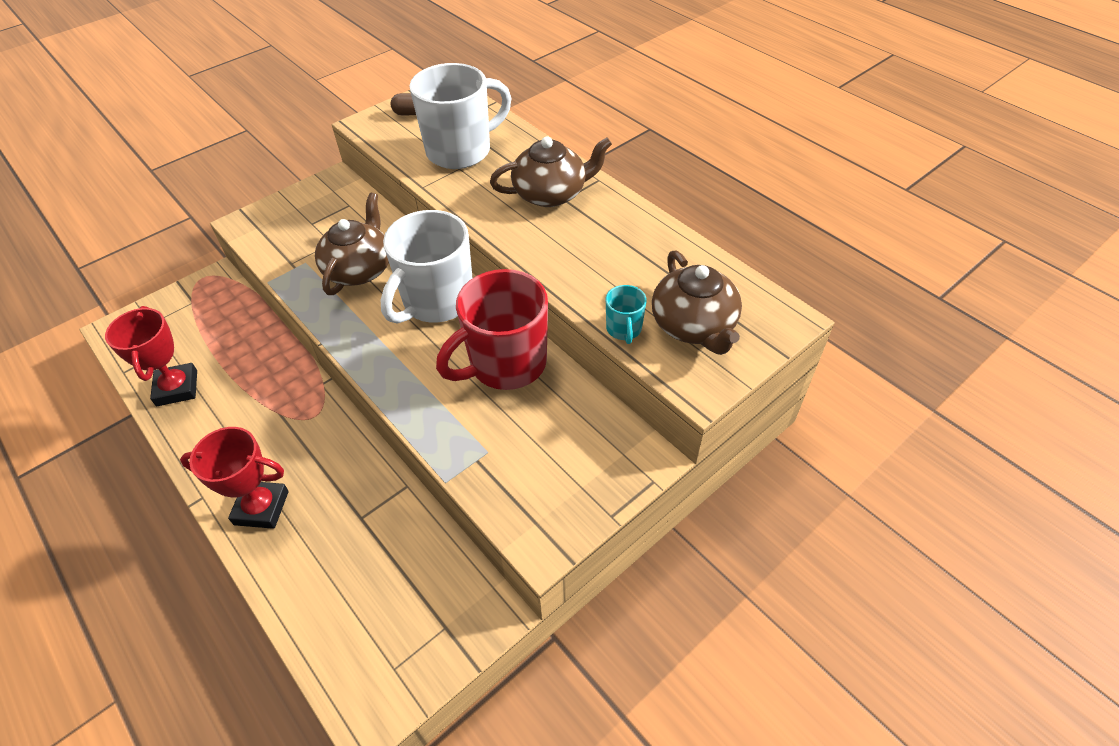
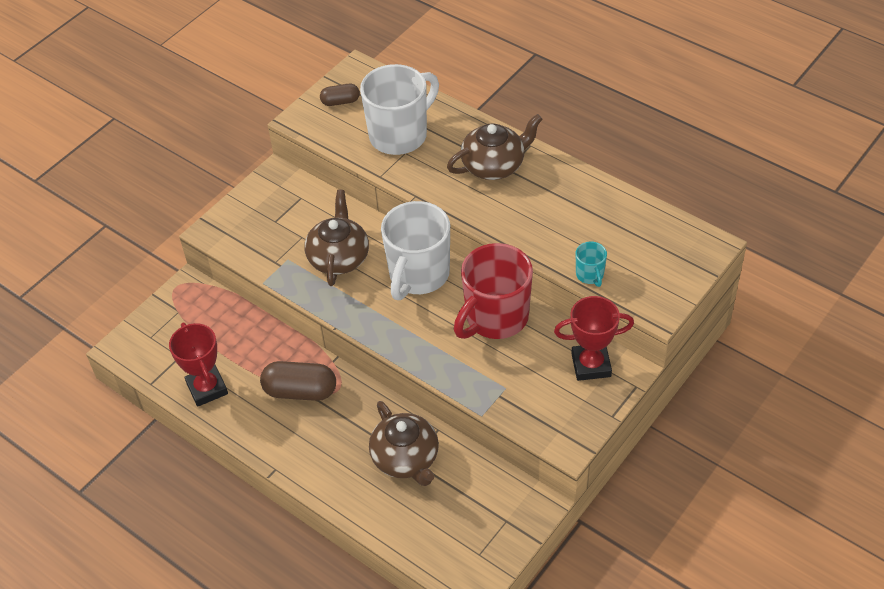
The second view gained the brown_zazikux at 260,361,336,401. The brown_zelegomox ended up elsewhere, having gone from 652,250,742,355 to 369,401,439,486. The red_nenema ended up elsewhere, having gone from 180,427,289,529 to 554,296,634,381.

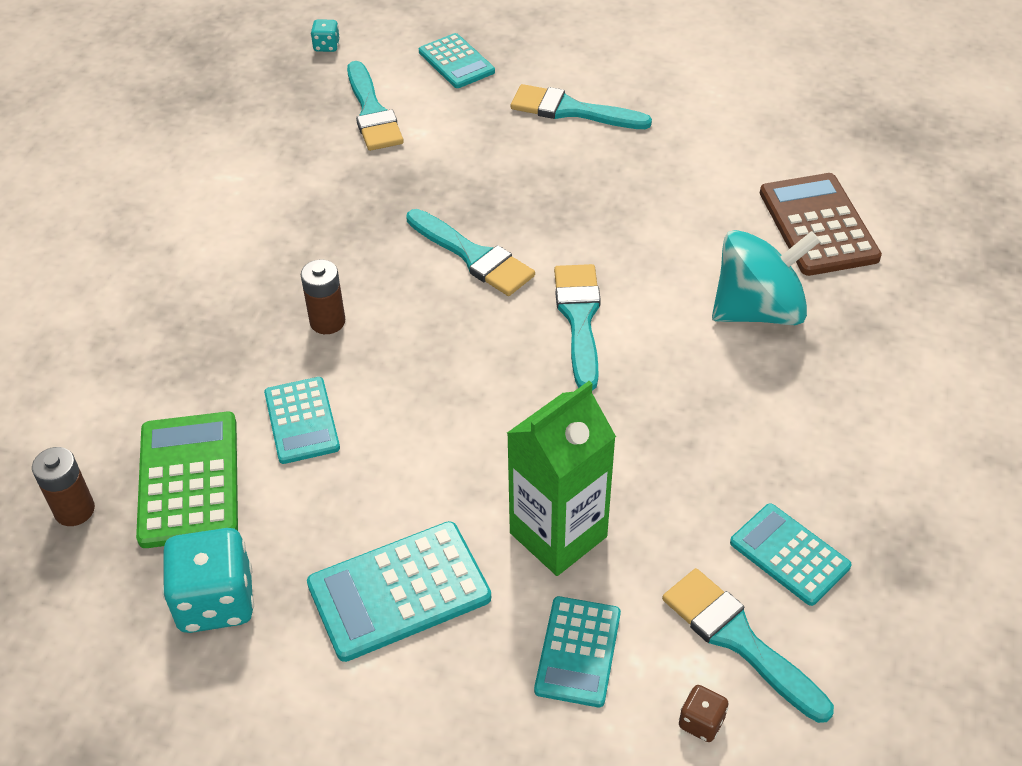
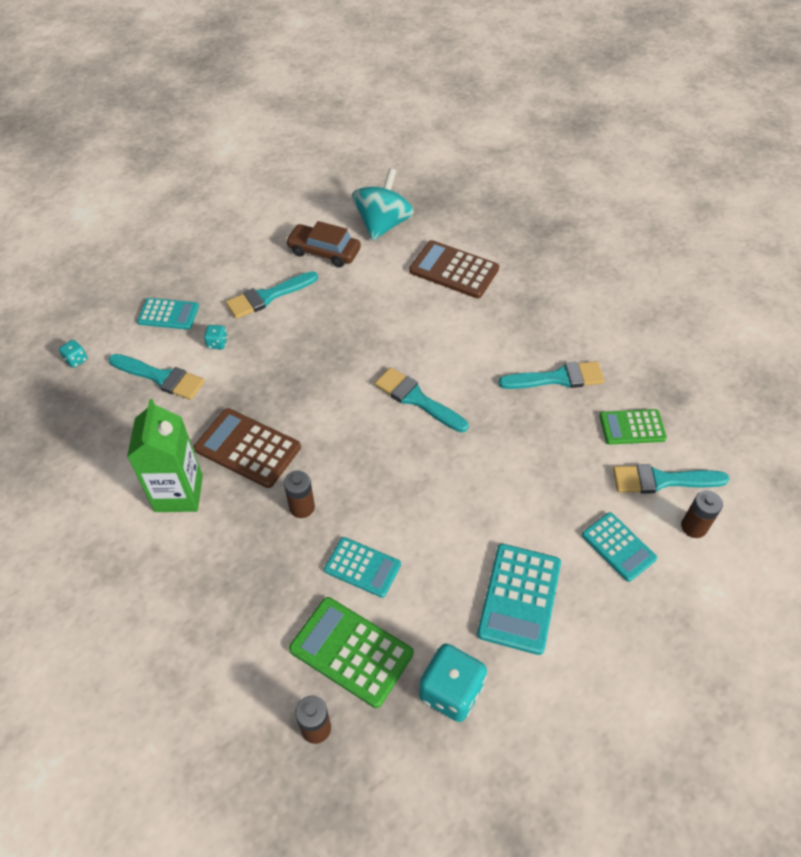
The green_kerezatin ended up elsewhere, having gone from 507,381,616,576 to 127,399,203,512. The second view gained the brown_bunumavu at 194,408,301,488. The second view gained the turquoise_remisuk at 204,325,228,349. The second view gained the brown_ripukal at 286,221,361,267. The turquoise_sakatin ended up elsewhere, having gone from 712,230,821,325 to 352,168,414,241. The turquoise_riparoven ended up elsewhere, having gone from 406,209,535,296 to 498,361,605,389. What was the turquoise_bunumavu at 730,503,851,606 turned into the green_bunumavu at 599,409,667,445. Where the brown_remisuk stood at 679,685,729,742, the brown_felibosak came to stand at 681,490,723,538.

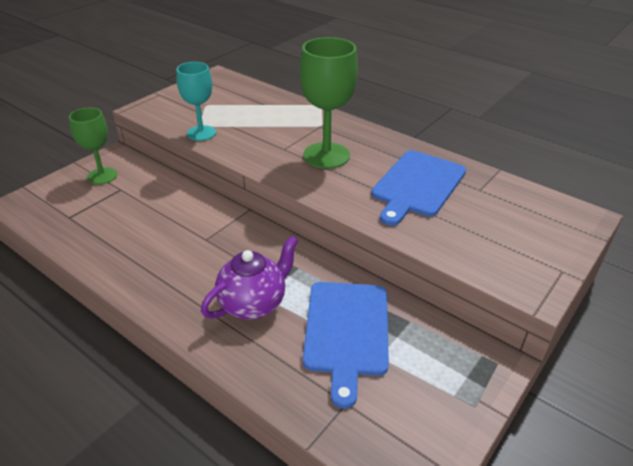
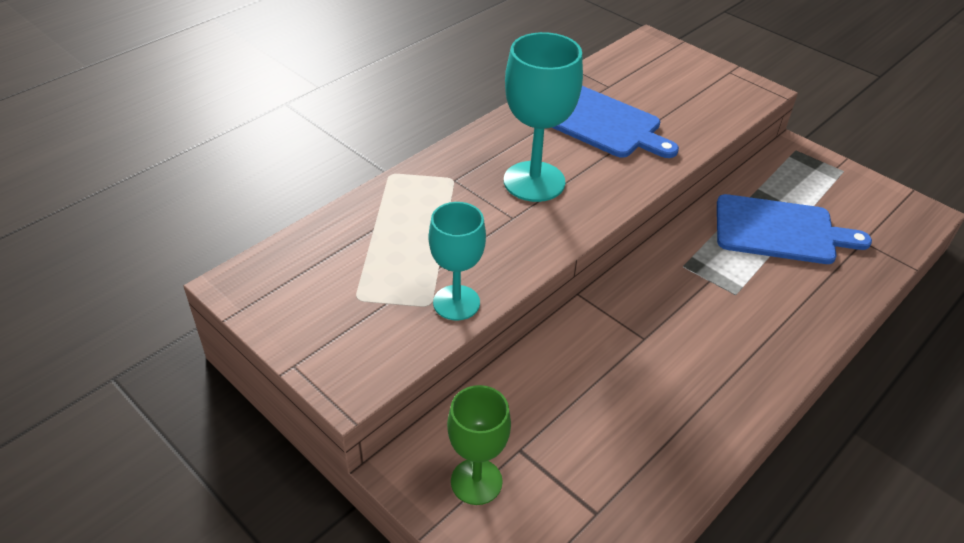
What was the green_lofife at 299,37,358,169 turned into the turquoise_lofife at 504,32,583,202. The second view lost the purple_zelegomox at 201,235,298,320.

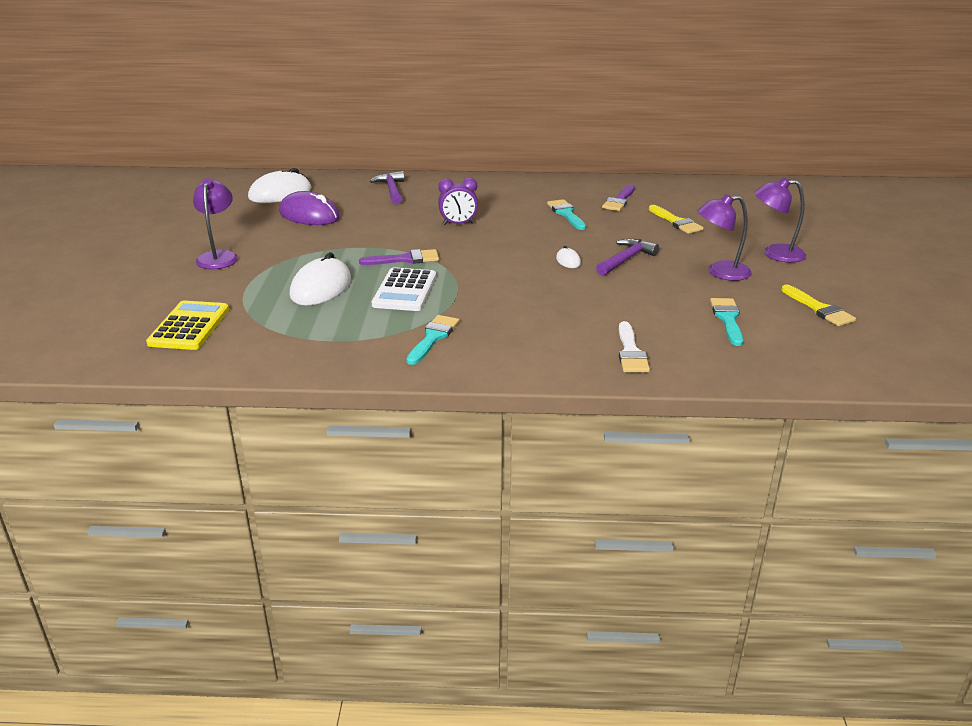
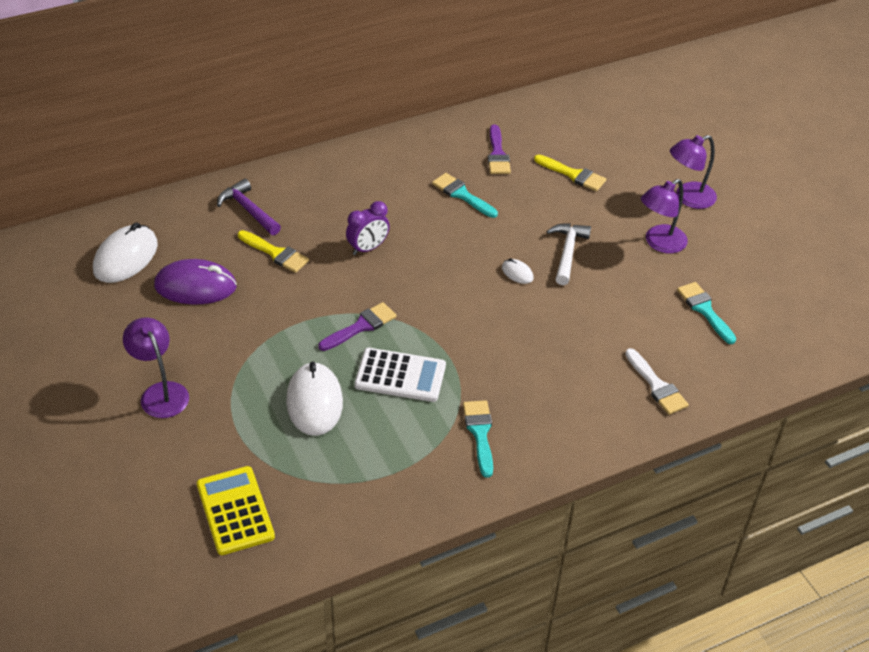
The yellow_riparoven ended up elsewhere, having gone from 782,285,856,326 to 238,230,309,273. The white_bunumavu at 372,268,436,311 ended up facing another way, 60 degrees counterclockwise from before. What was the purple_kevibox at 596,238,659,276 turned into the white_kevibox at 546,223,591,285.

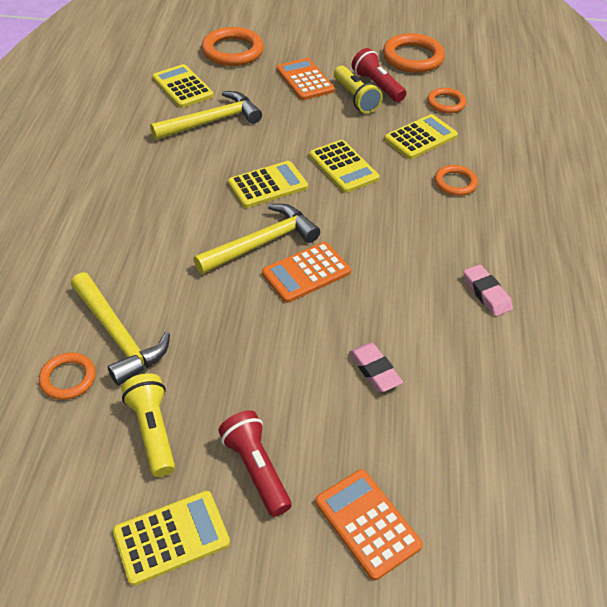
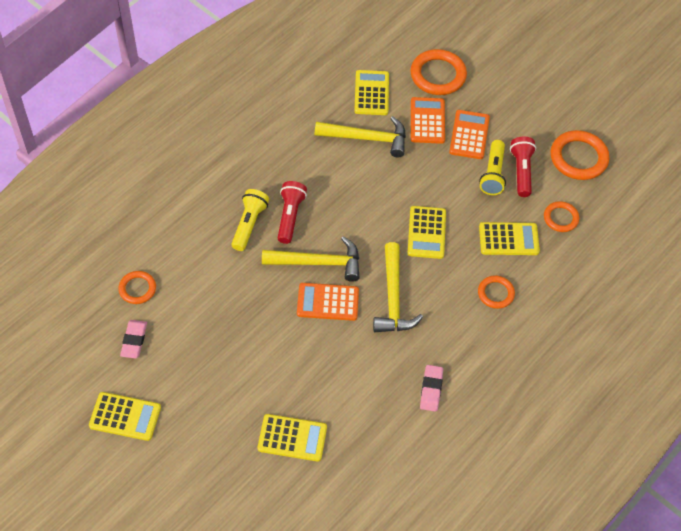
The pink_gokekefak ended up elsewhere, having gone from 349,343,403,392 to 120,320,147,358. The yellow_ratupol ended up elsewhere, having gone from 122,373,175,477 to 231,189,269,251. The yellow_bunumavu ended up elsewhere, having gone from 228,161,308,208 to 258,414,327,461. The red_ratupol ended up elsewhere, having gone from 218,410,291,517 to 278,181,307,244. The yellow_kevibox ended up elsewhere, having gone from 71,272,170,385 to 373,242,423,332. The orange_bunumavu ended up elsewhere, having gone from 315,469,423,580 to 411,97,445,144.

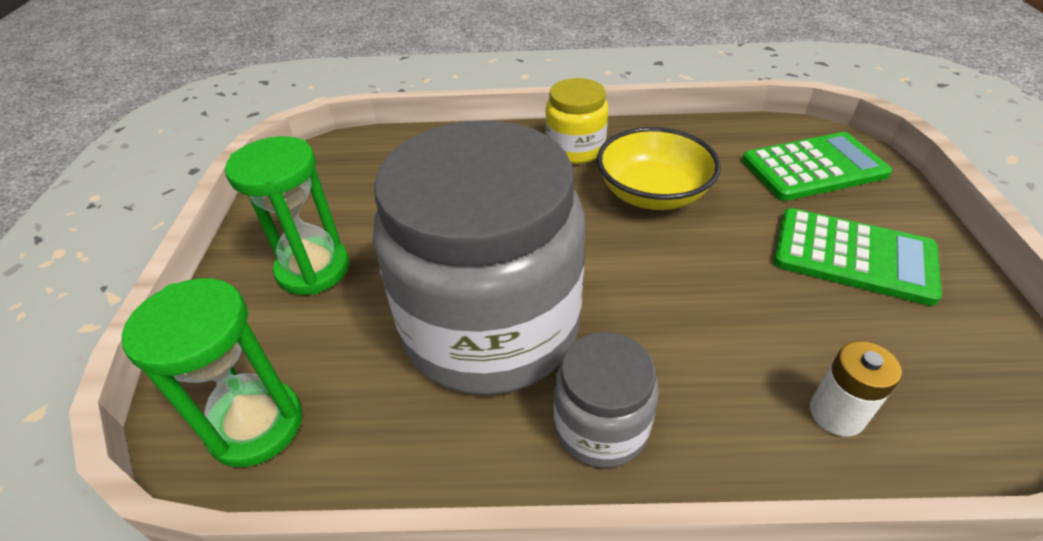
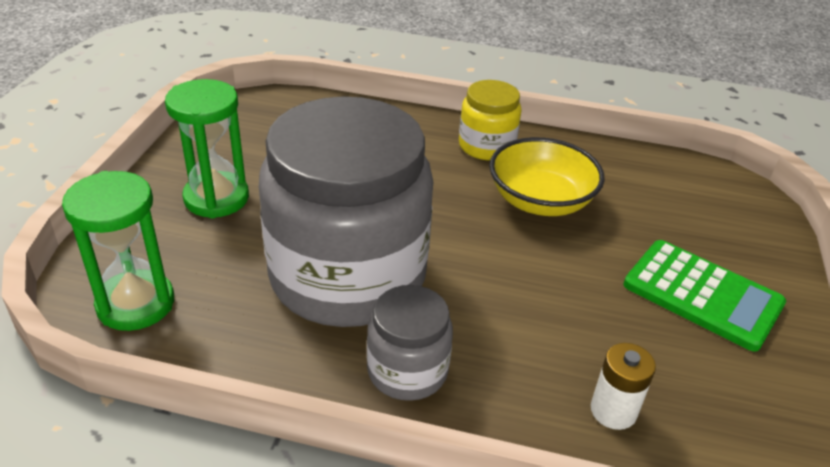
The second view lost the green_bunumavu at 742,132,892,201.

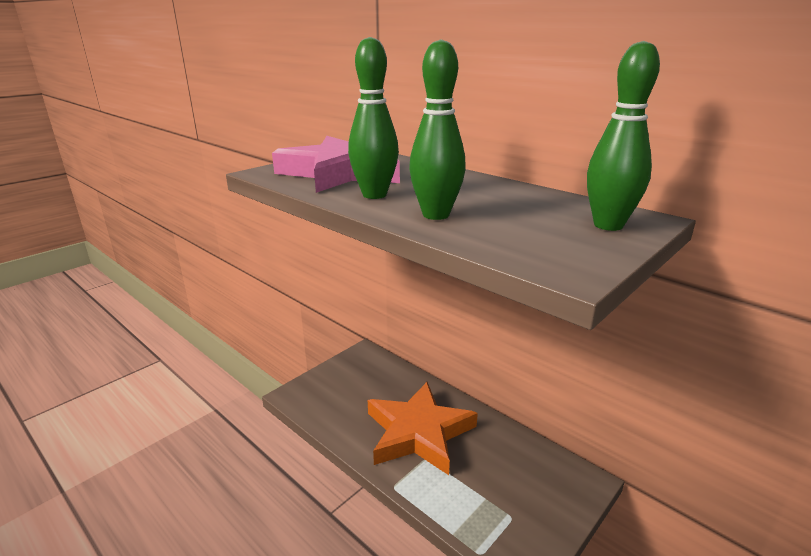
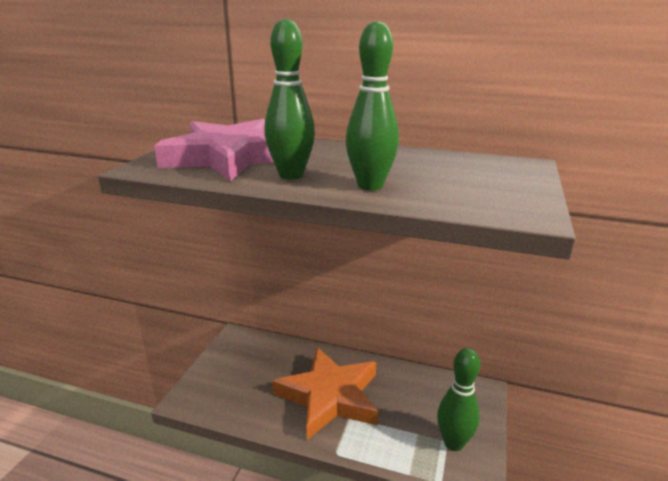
The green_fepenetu ended up elsewhere, having gone from 587,41,660,231 to 437,348,480,451.

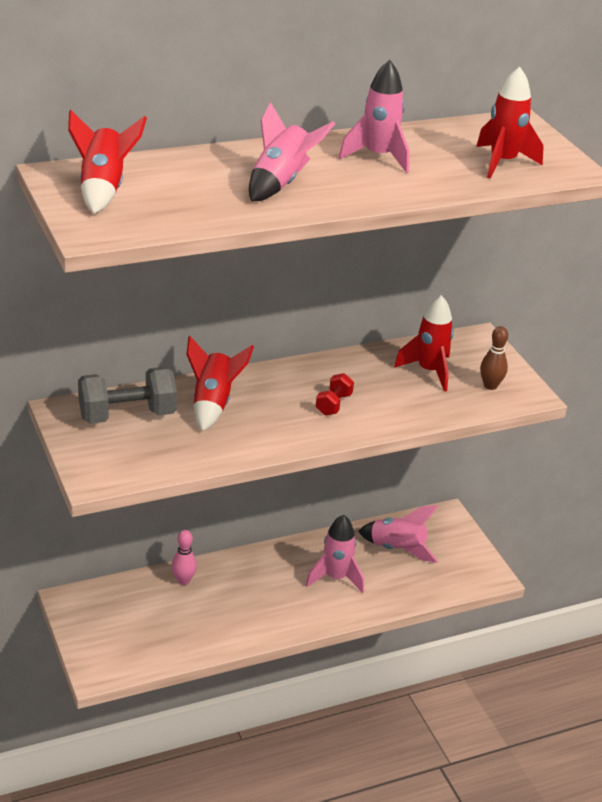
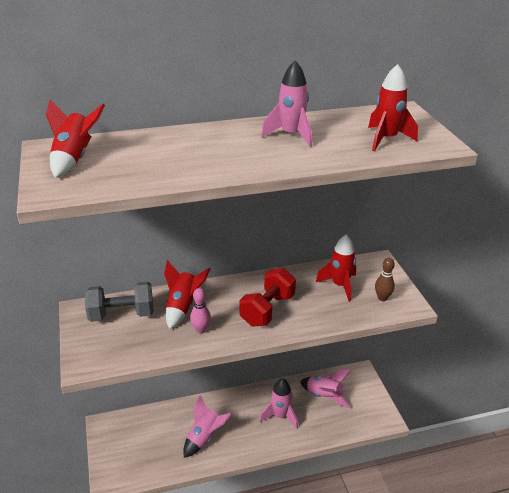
The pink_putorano ended up elsewhere, having gone from 249,102,335,202 to 183,394,231,458. The pink_fepenetu ended up elsewhere, having gone from 171,530,197,585 to 190,288,211,333. The size of the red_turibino at 316,373,354,416 changed by a factor of 1.92.

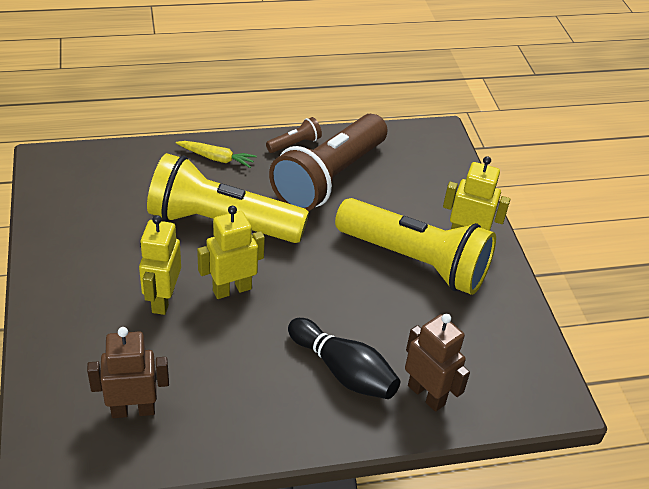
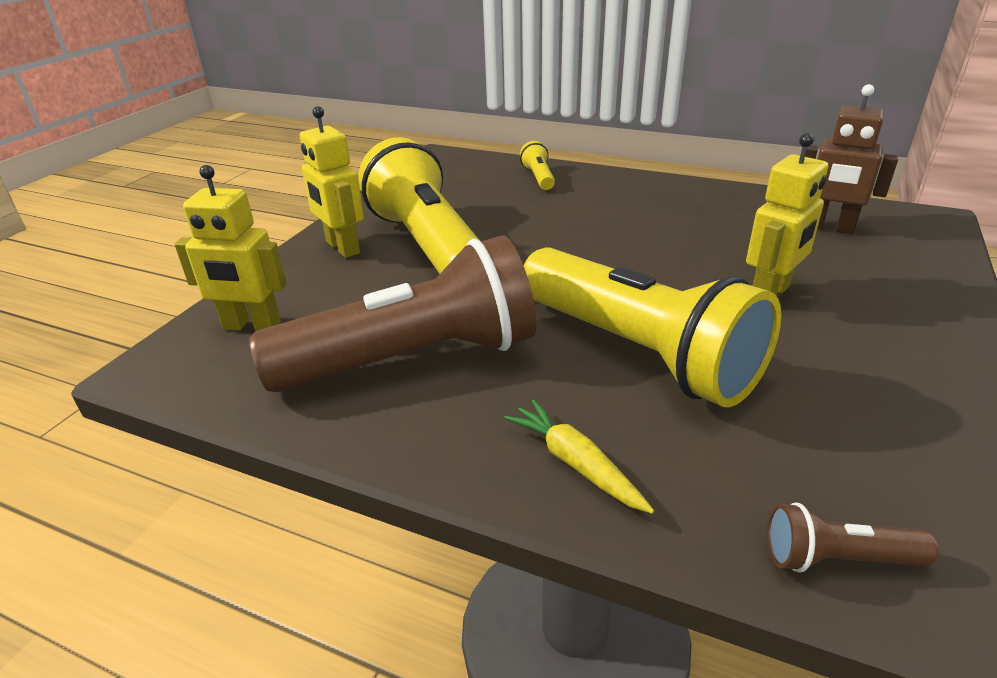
The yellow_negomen ended up elsewhere, having gone from 197,206,265,299 to 174,165,287,331. Where the brown_negomen stood at 405,314,470,412, the yellow_ratupol came to stand at 520,141,555,190. The brown_ratupol ended up elsewhere, having gone from 266,117,322,153 to 767,503,939,572. The second view lost the black_fepenetu at 288,318,400,399.

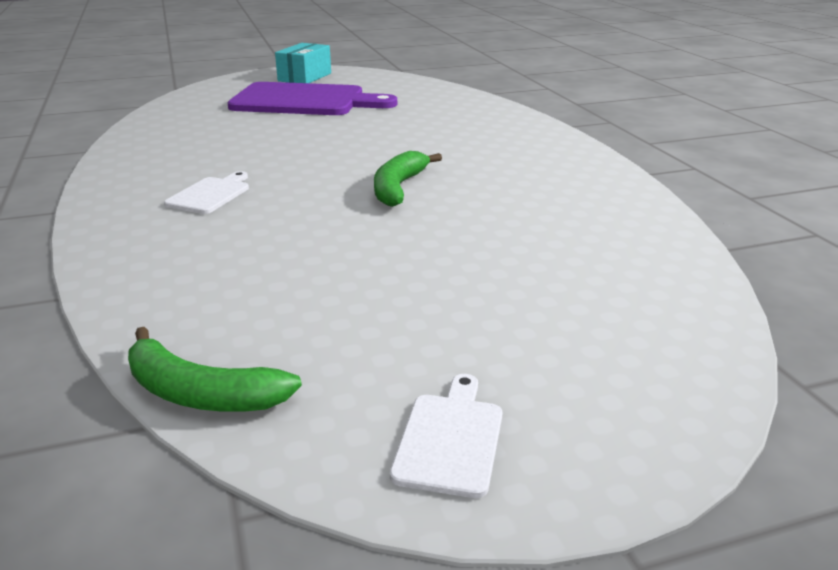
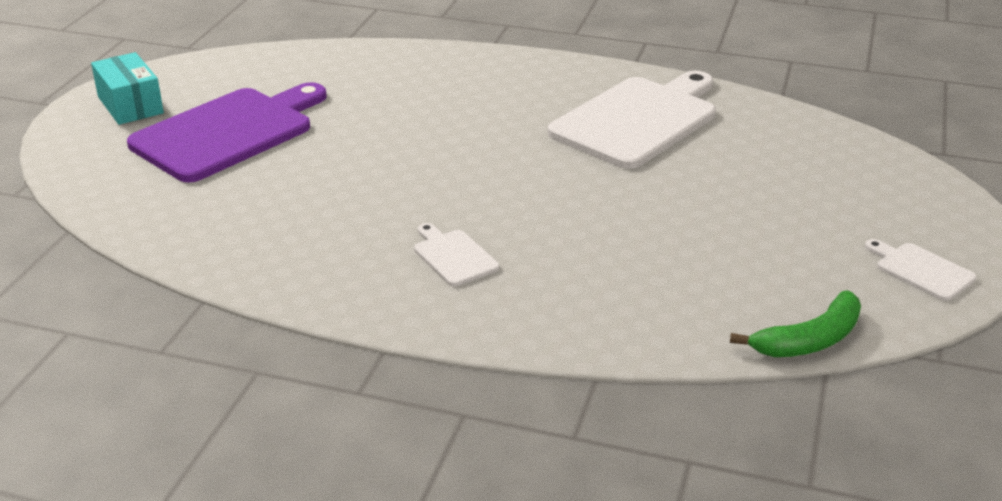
The second view gained the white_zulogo at 548,71,716,169. The second view lost the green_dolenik at 374,151,442,207.

